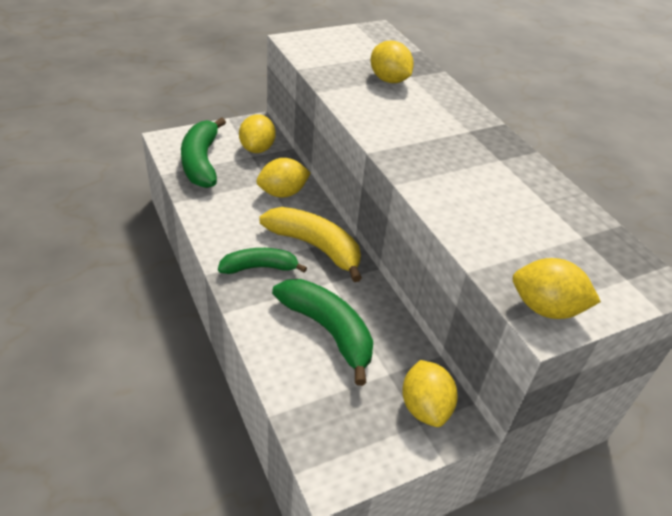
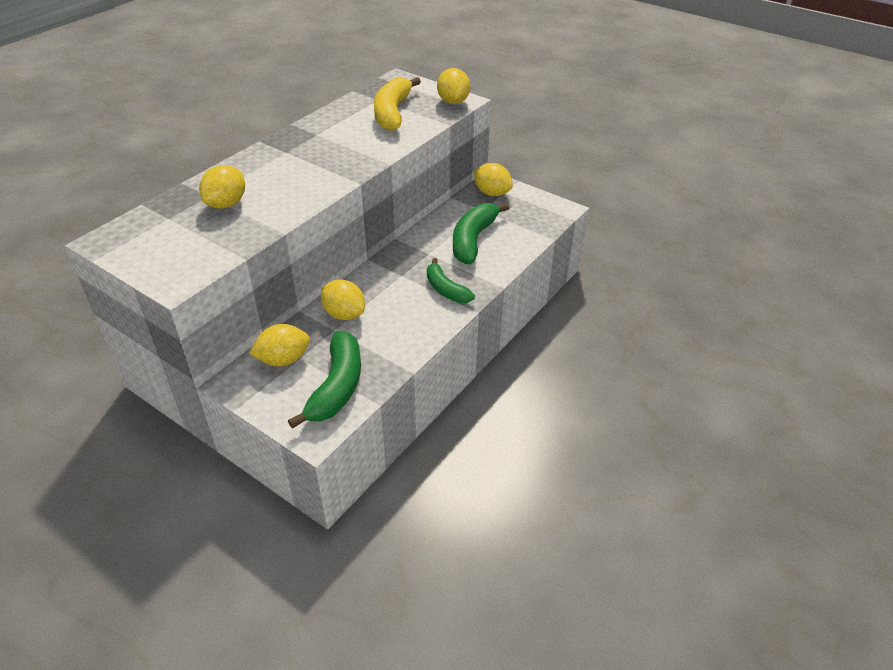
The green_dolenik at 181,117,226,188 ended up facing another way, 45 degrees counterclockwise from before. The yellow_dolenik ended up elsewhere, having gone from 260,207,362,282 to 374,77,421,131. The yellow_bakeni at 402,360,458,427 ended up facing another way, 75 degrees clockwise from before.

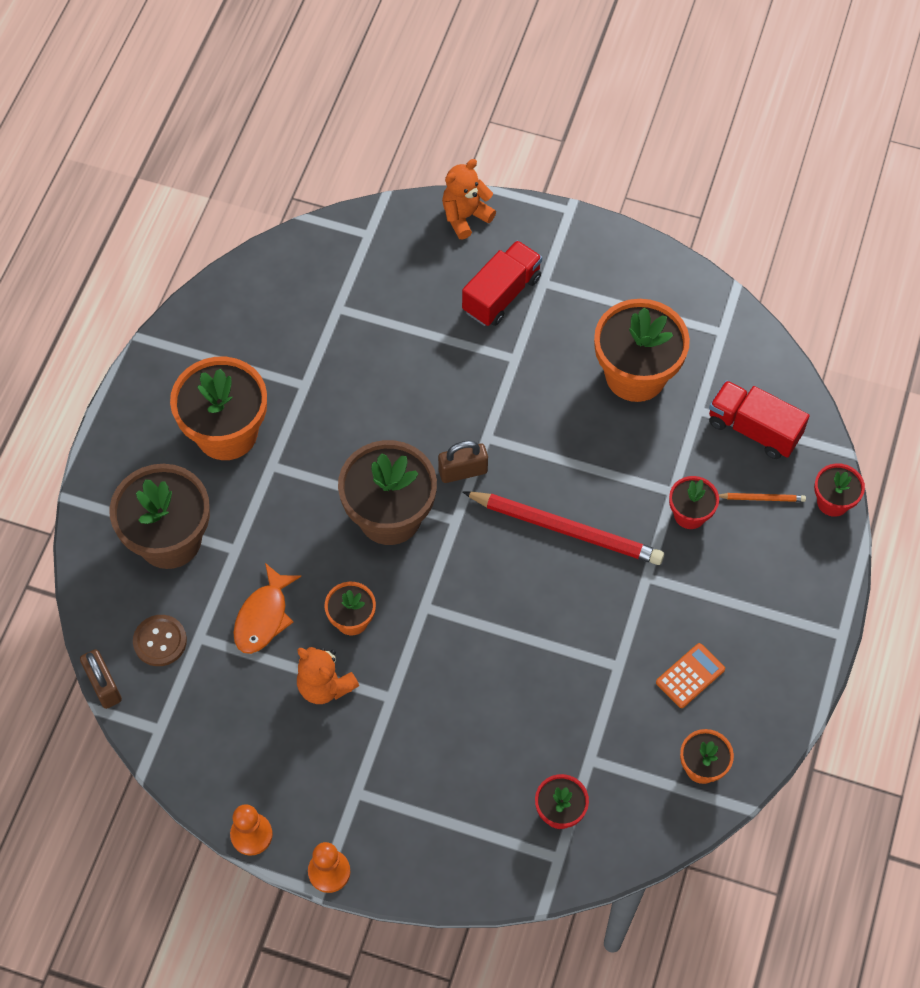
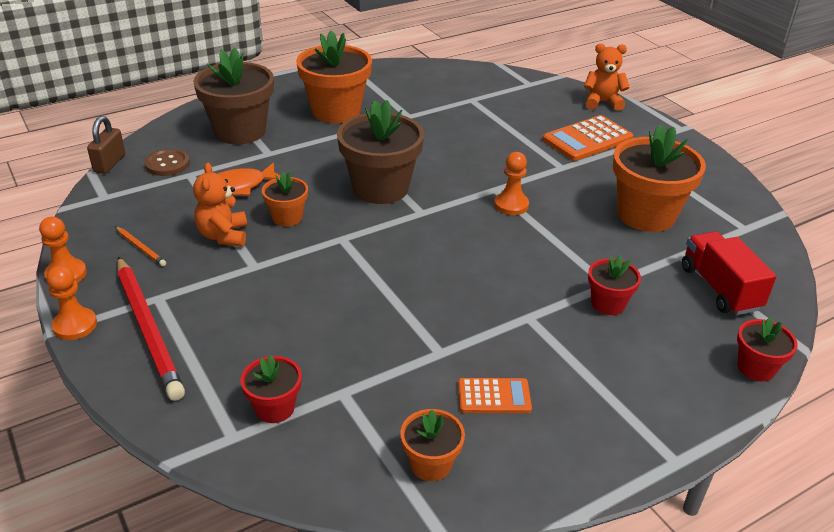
The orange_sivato ended up elsewhere, having gone from 719,493,806,502 to 115,226,166,266. The red_sivato ended up elsewhere, having gone from 463,491,664,565 to 117,257,185,401. The second view gained the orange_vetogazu at 494,152,529,215. Where the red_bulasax stood at 462,240,542,326, the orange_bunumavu came to stand at 542,115,633,161. The second view lost the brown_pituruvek at 438,441,488,483.

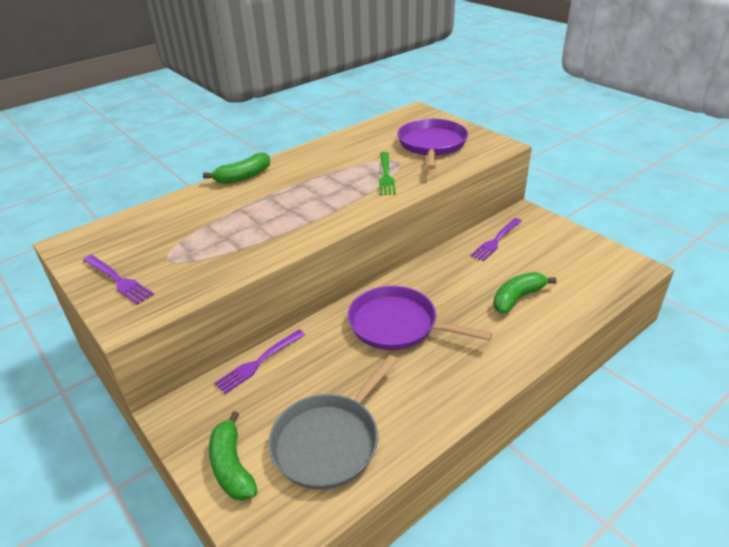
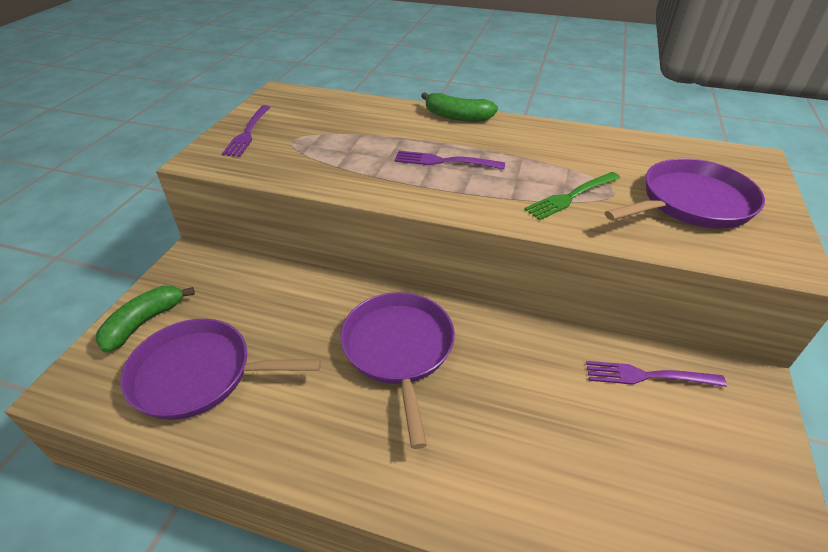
What was the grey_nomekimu at 268,355,397,489 turned into the purple_nomekimu at 120,319,321,420. The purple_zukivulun ended up elsewhere, having gone from 214,330,305,394 to 395,151,505,169. The second view lost the green_dolenik at 493,272,557,313.

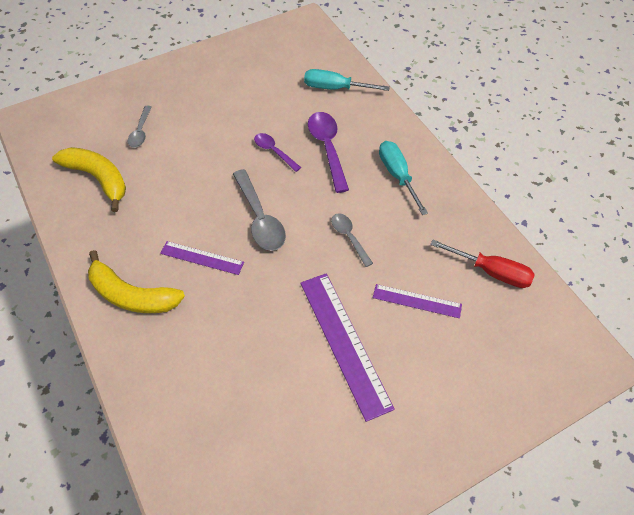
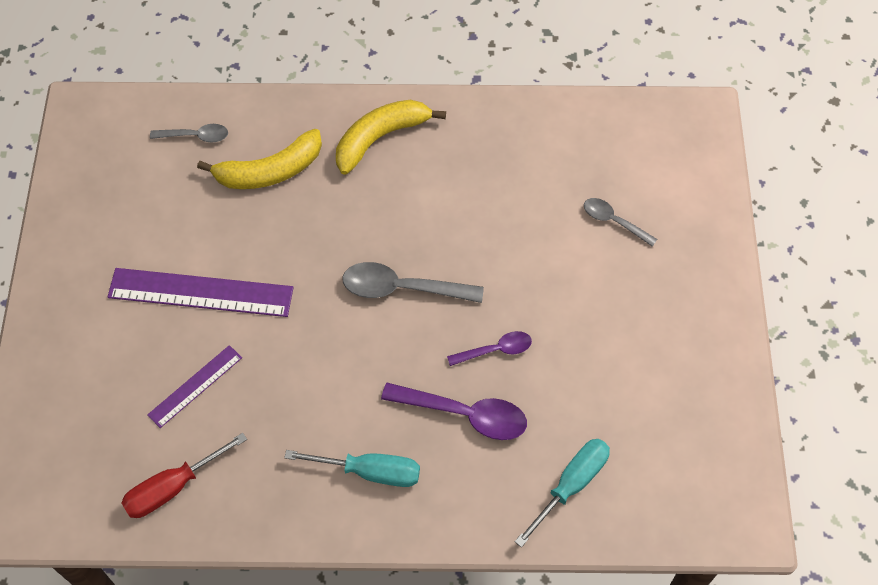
The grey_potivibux ended up elsewhere, having gone from 331,213,373,267 to 150,124,228,142. The yellow_dolenik ended up elsewhere, having gone from 52,147,126,212 to 197,129,322,189. The second view lost the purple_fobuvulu at 160,241,244,275.

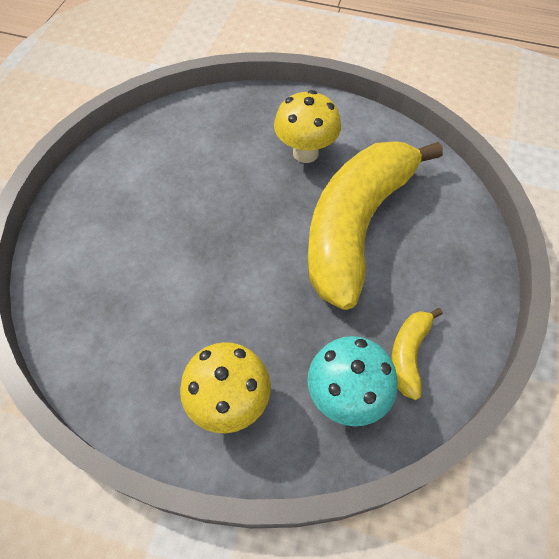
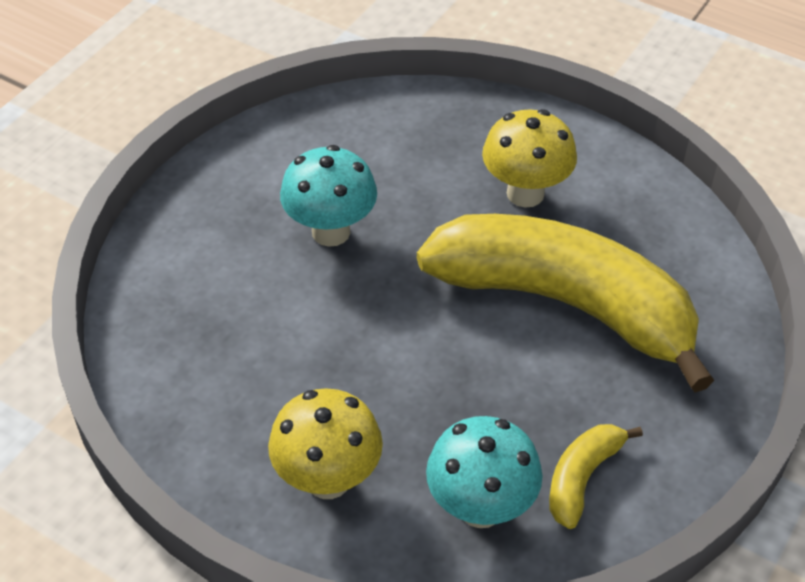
The second view gained the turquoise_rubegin at 280,145,377,247. The yellow_dolenik at 307,141,443,310 ended up facing another way, 75 degrees clockwise from before.

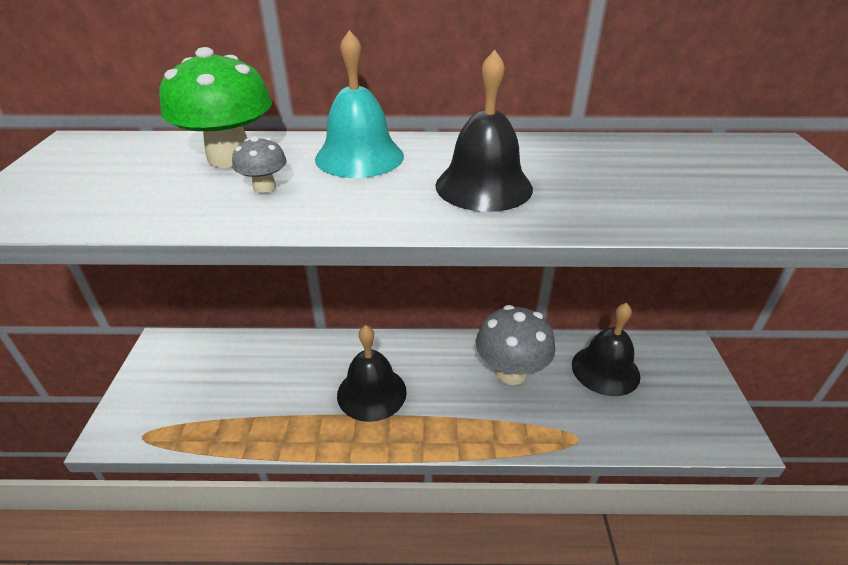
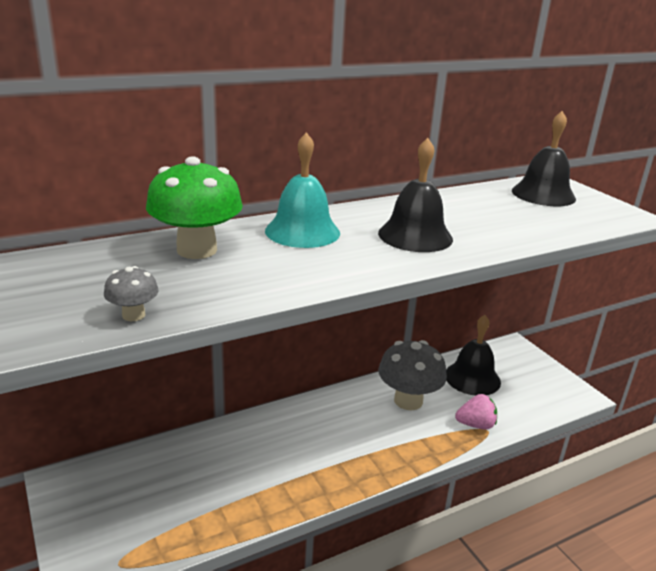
The grey_rubegin ended up elsewhere, having gone from 232,136,287,193 to 104,266,159,321. The second view gained the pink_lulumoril at 455,394,497,430. The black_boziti ended up elsewhere, having gone from 337,325,407,422 to 512,111,576,206.

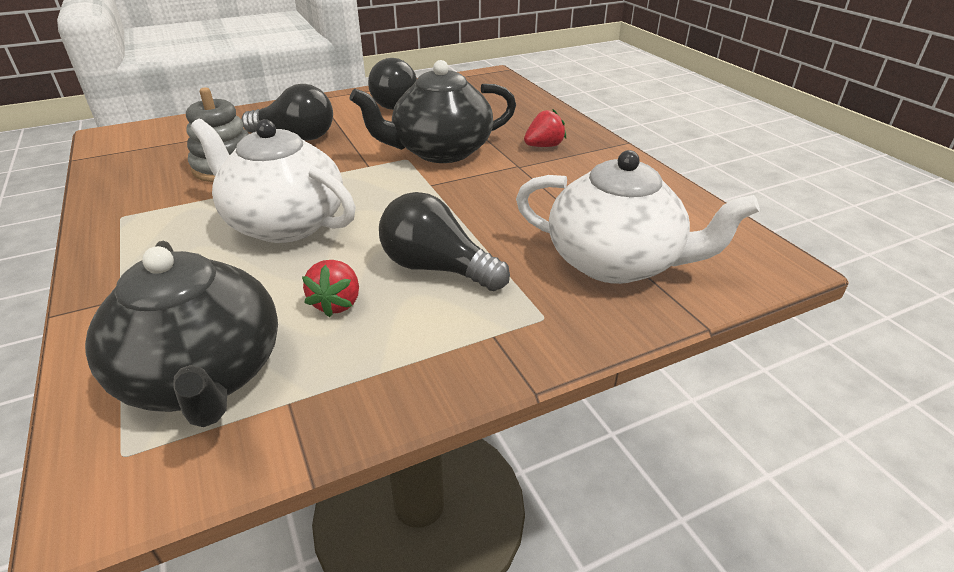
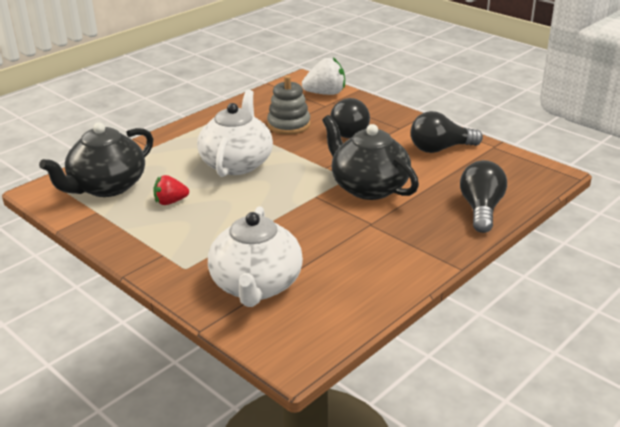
The second view gained the white_lulumoril at 302,57,345,95. The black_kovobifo ended up elsewhere, having gone from 379,192,510,291 to 460,160,507,233. The second view lost the red_lulumoril at 524,109,566,147.

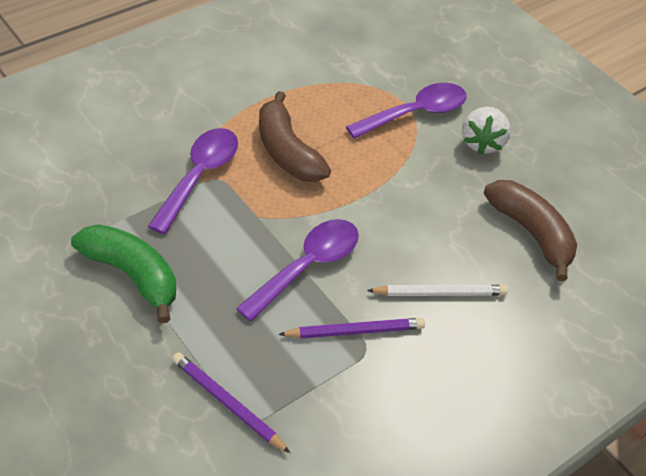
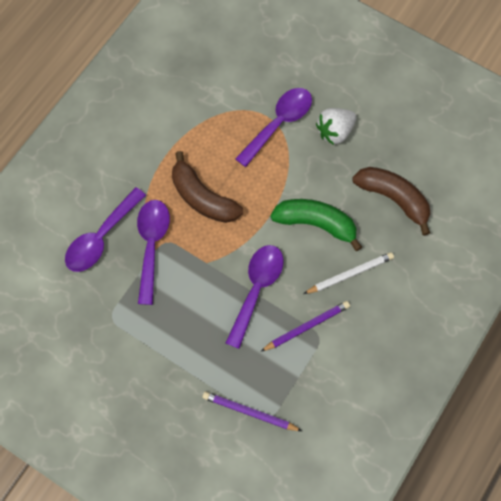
The second view gained the purple_potivibux at 65,187,146,272. The green_dolenik ended up elsewhere, having gone from 71,224,176,323 to 270,199,362,251. The white_lulumoril at 462,107,511,154 ended up facing another way, 60 degrees clockwise from before.

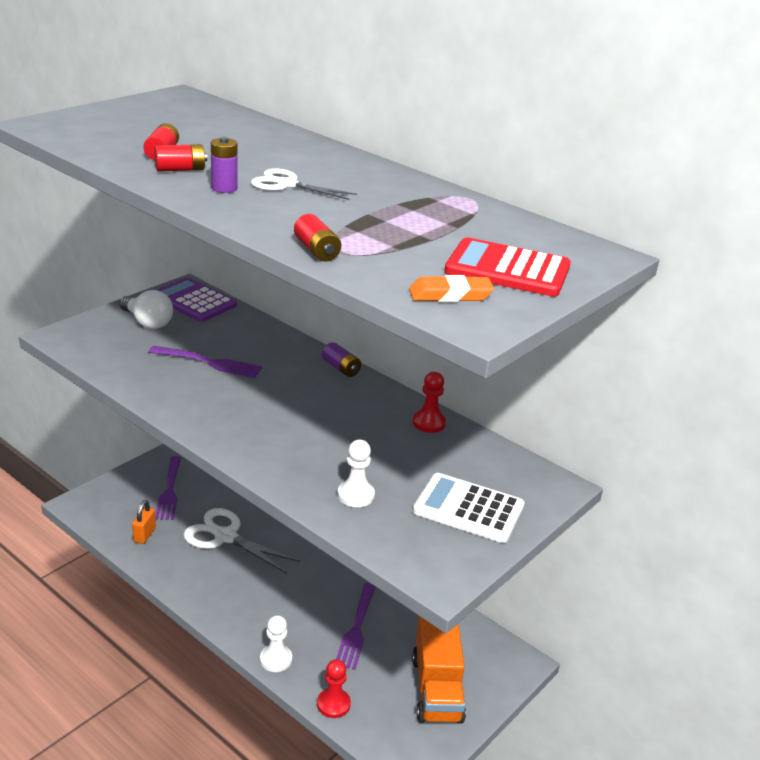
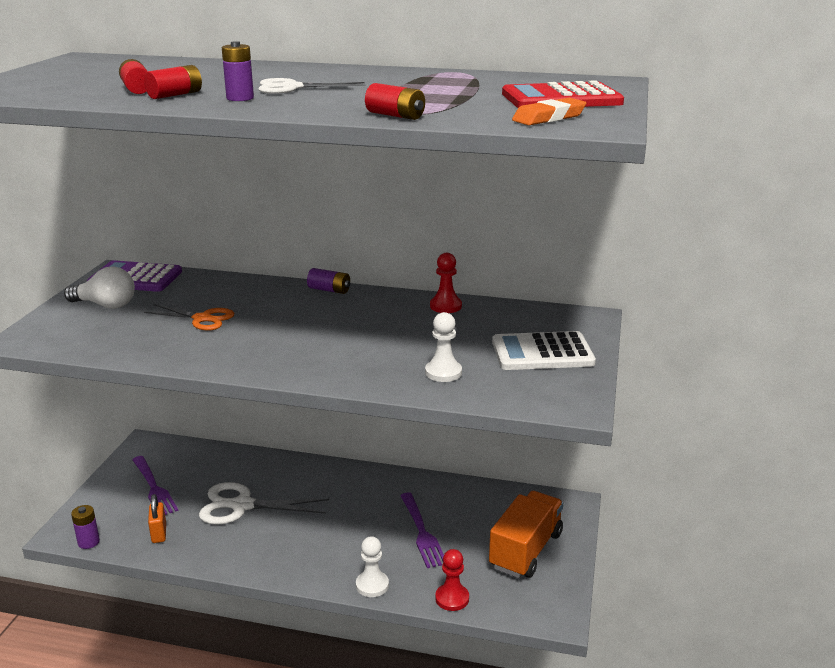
The second view gained the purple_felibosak at 71,505,100,549. Where the purple_zukivulun stood at 149,346,262,378, the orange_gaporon came to stand at 144,304,234,331. The orange_bulasax at 412,616,466,724 ended up facing another way, 120 degrees counterclockwise from before.

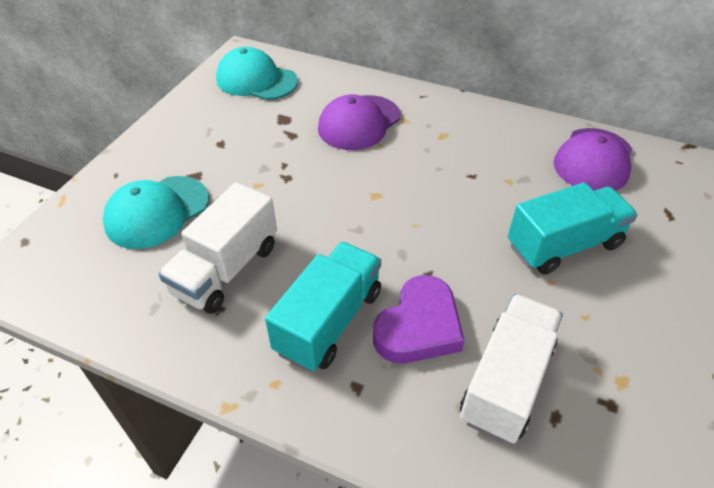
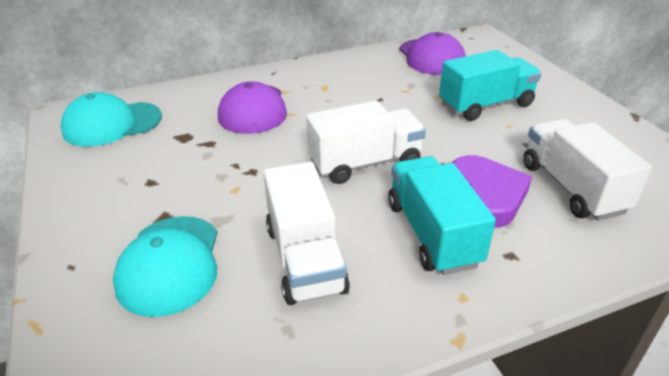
The second view gained the white_bulasax at 306,100,426,184. The turquoise_bulasax at 508,182,638,275 ended up facing another way, 45 degrees clockwise from before.

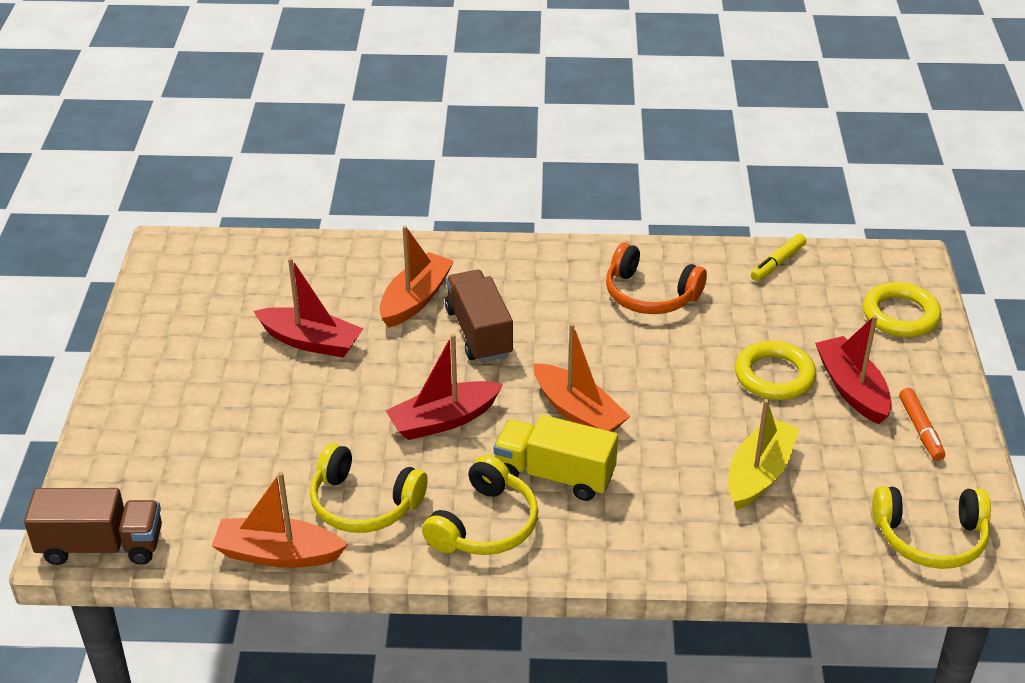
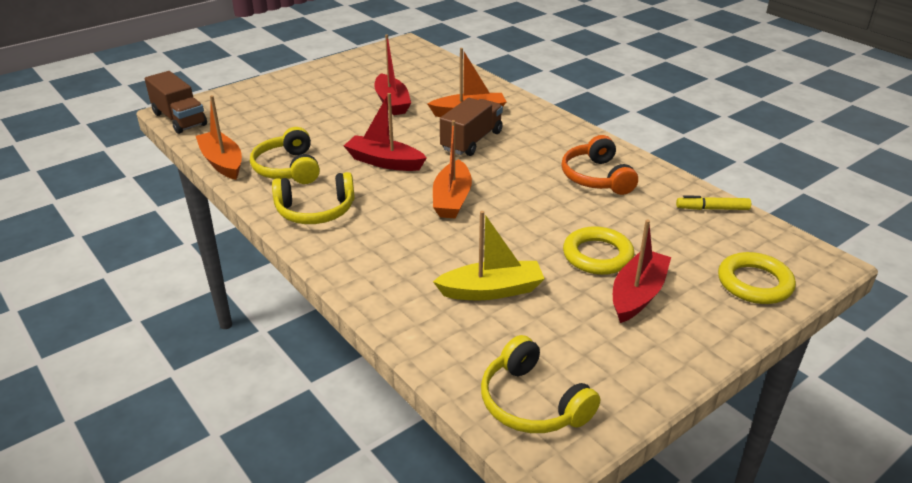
The second view lost the yellow_bulasax at 494,415,618,501. The second view lost the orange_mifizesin at 899,388,945,461.

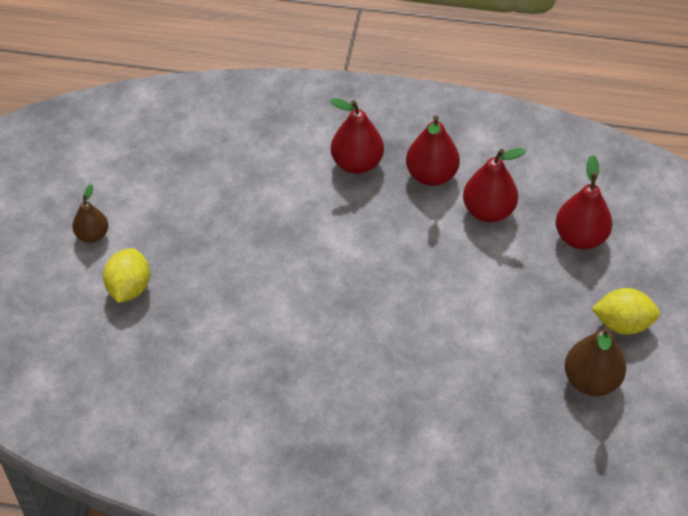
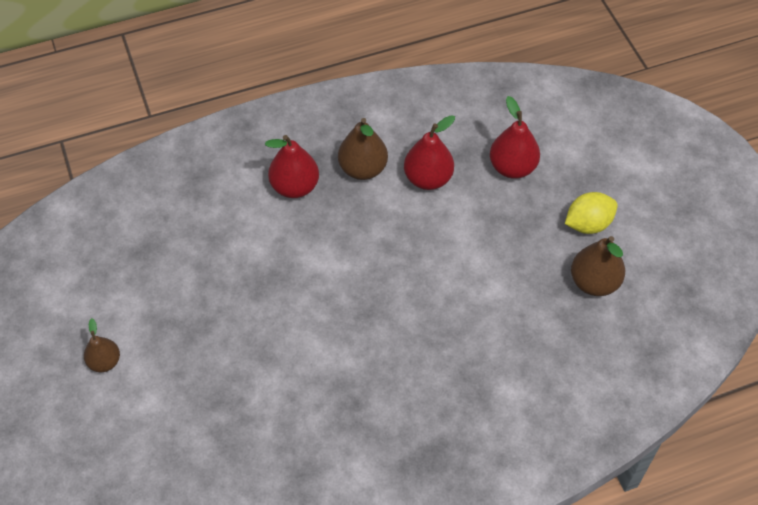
What was the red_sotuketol at 406,115,460,186 turned into the brown_sotuketol at 338,118,388,180. The second view lost the yellow_bakeni at 103,248,150,303.

